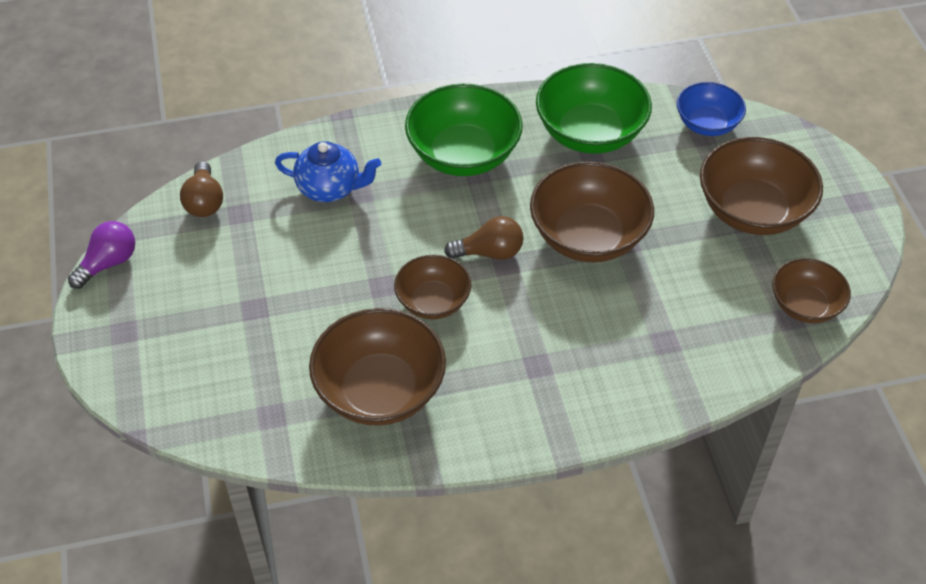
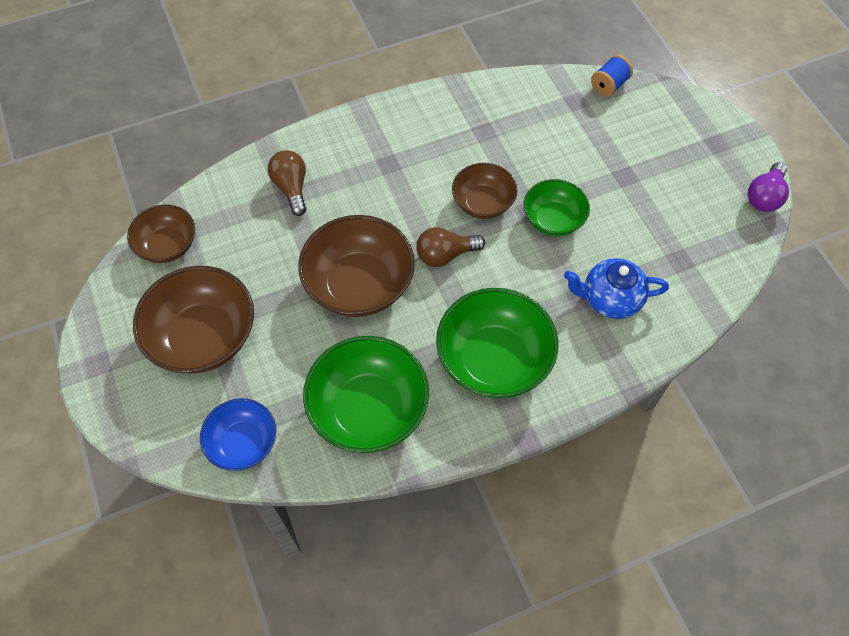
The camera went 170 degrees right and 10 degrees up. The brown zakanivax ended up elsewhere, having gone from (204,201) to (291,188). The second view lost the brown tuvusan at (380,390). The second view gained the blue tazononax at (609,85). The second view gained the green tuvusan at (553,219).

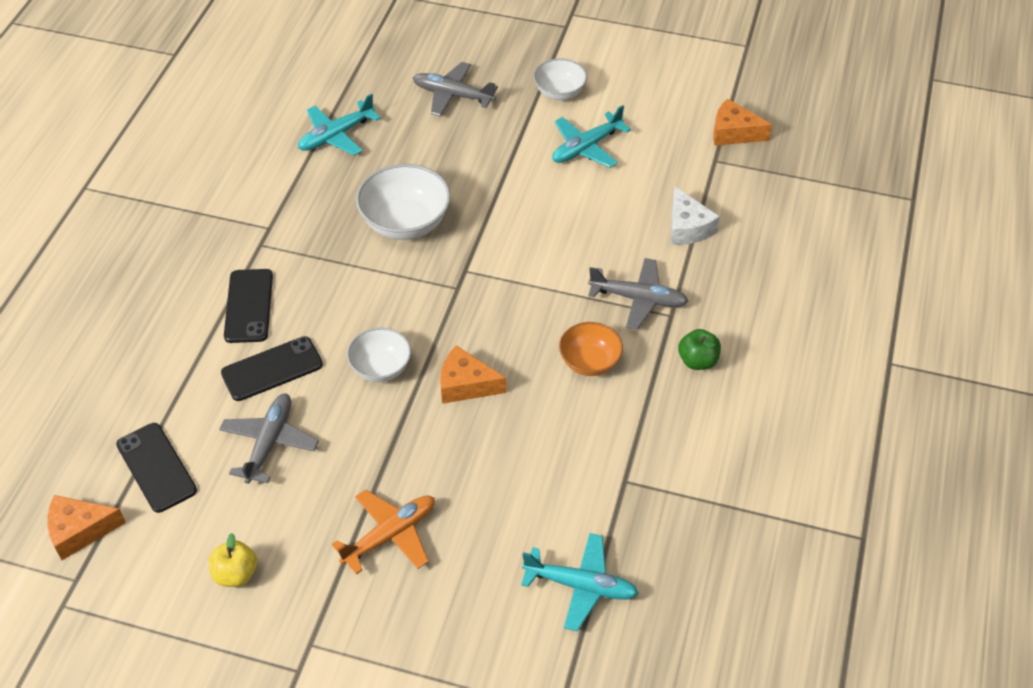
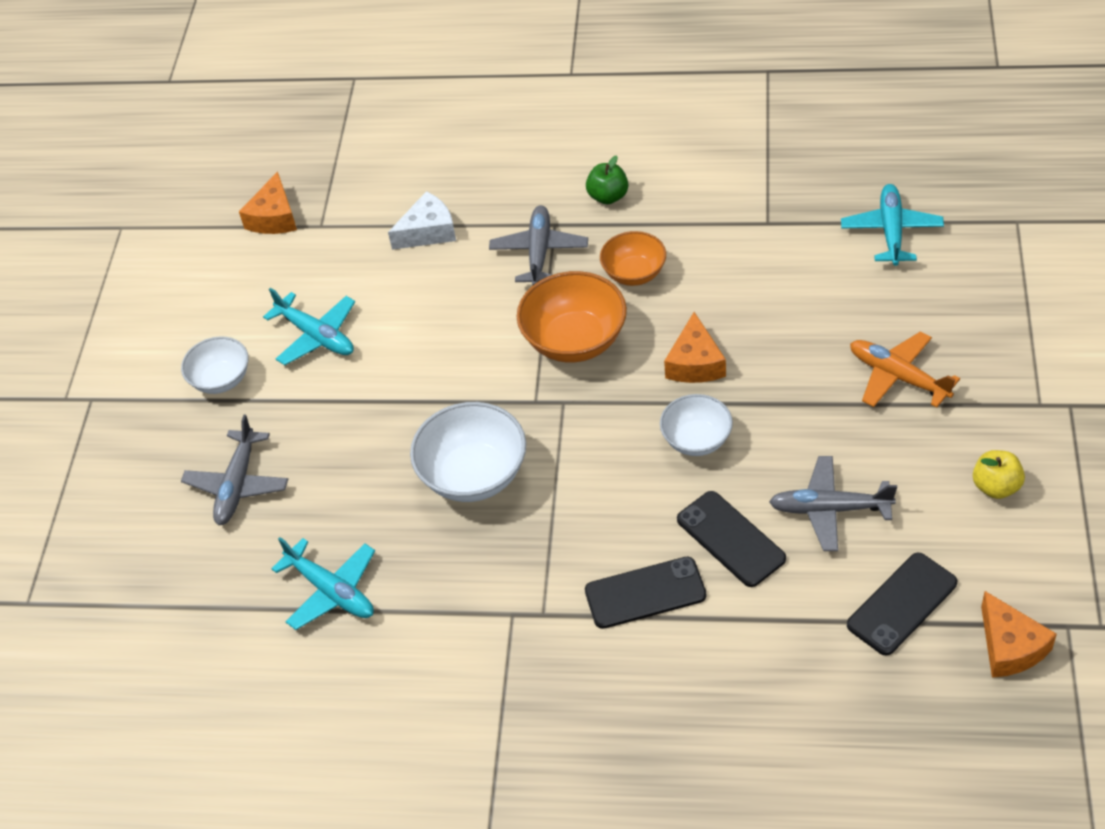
The camera went 95 degrees left and 0 degrees up. The second view gained the orange tuvusan at (575,340).

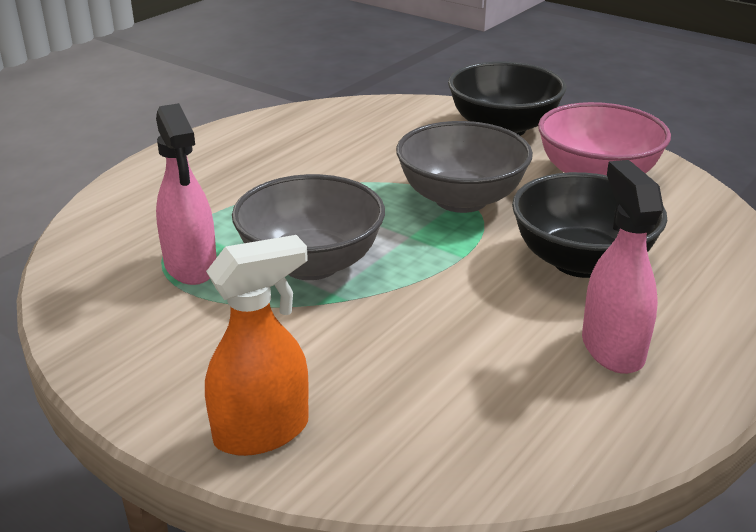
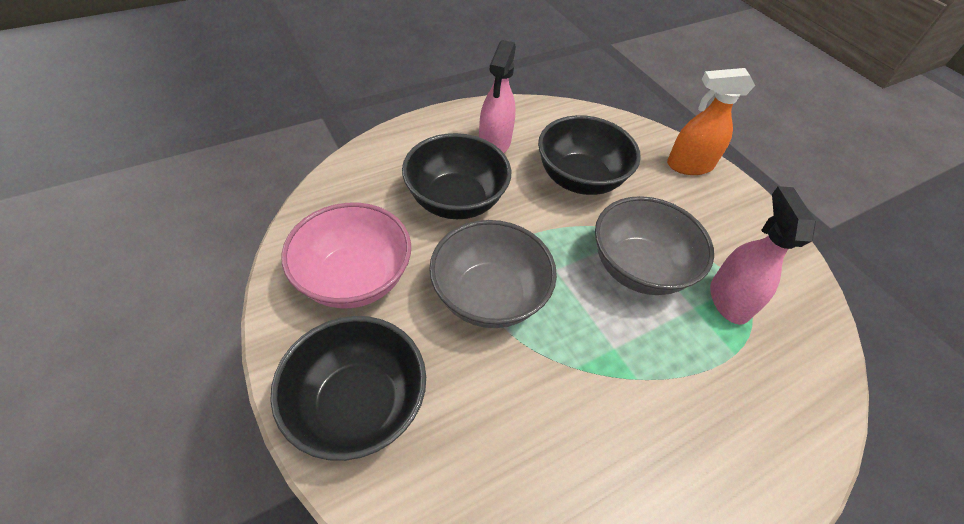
The camera went 160 degrees left and 20 degrees up. The second view gained the black tuvusan at (579,179).

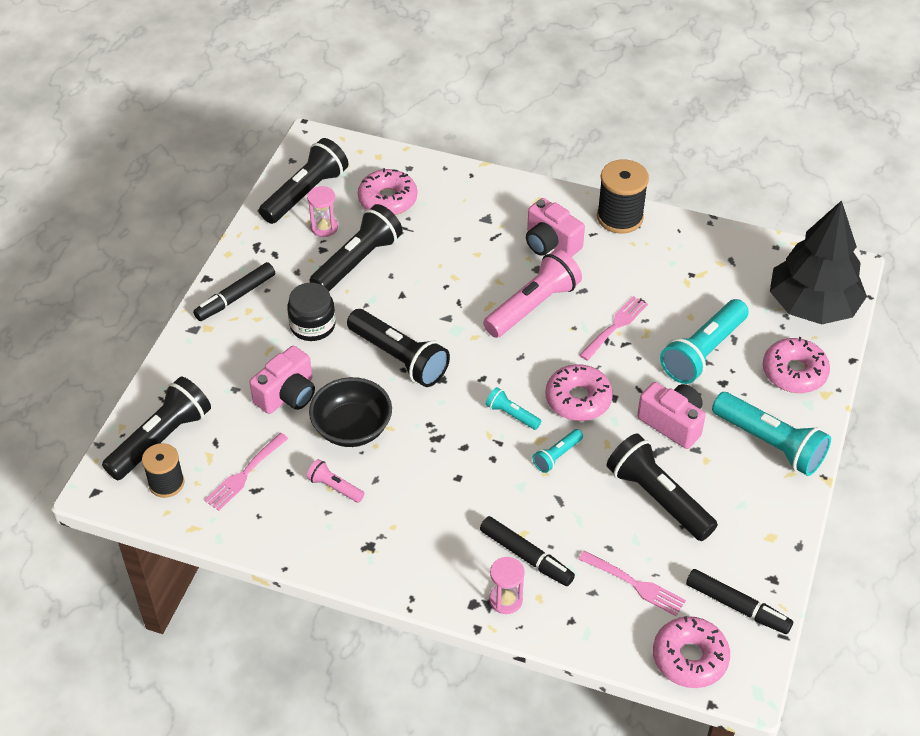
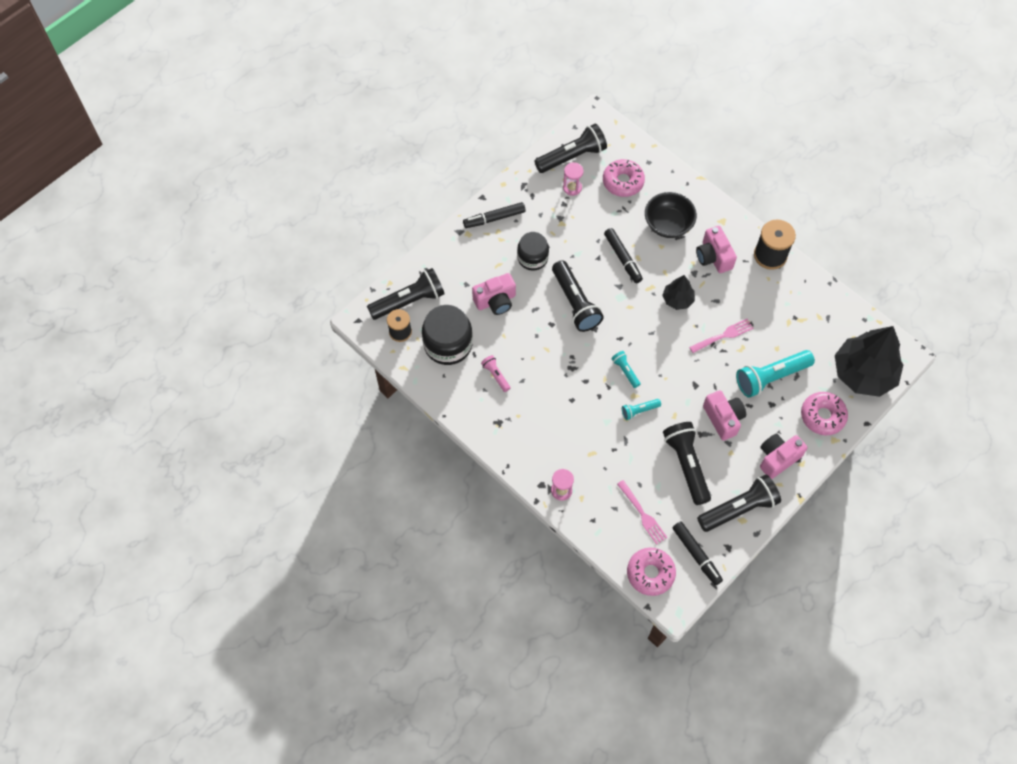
The camera went 25 degrees right and 15 degrees up. The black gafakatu ended up elsewhere, having gone from (357,262) to (738,509). Where the pink gafakatu stood at (532,306), the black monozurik came to stand at (677,299). The second view lost the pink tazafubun at (578,399). The black tuvusan ended up elsewhere, having gone from (352,428) to (668,224). Where the turquoise gafakatu stood at (769,443), the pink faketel came to stand at (777,458). Where the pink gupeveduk stood at (245,473), the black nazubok came to stand at (448,344). The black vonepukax ended up elsewhere, having gone from (526,556) to (623,258).

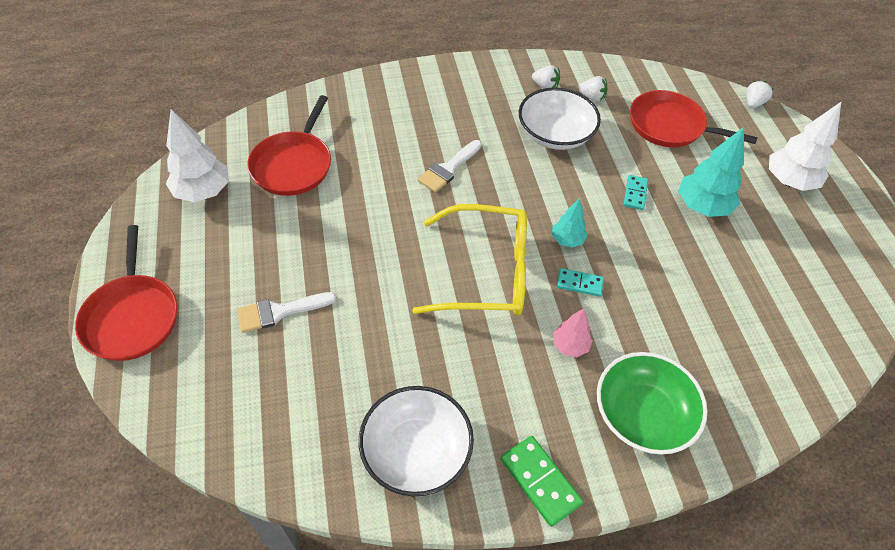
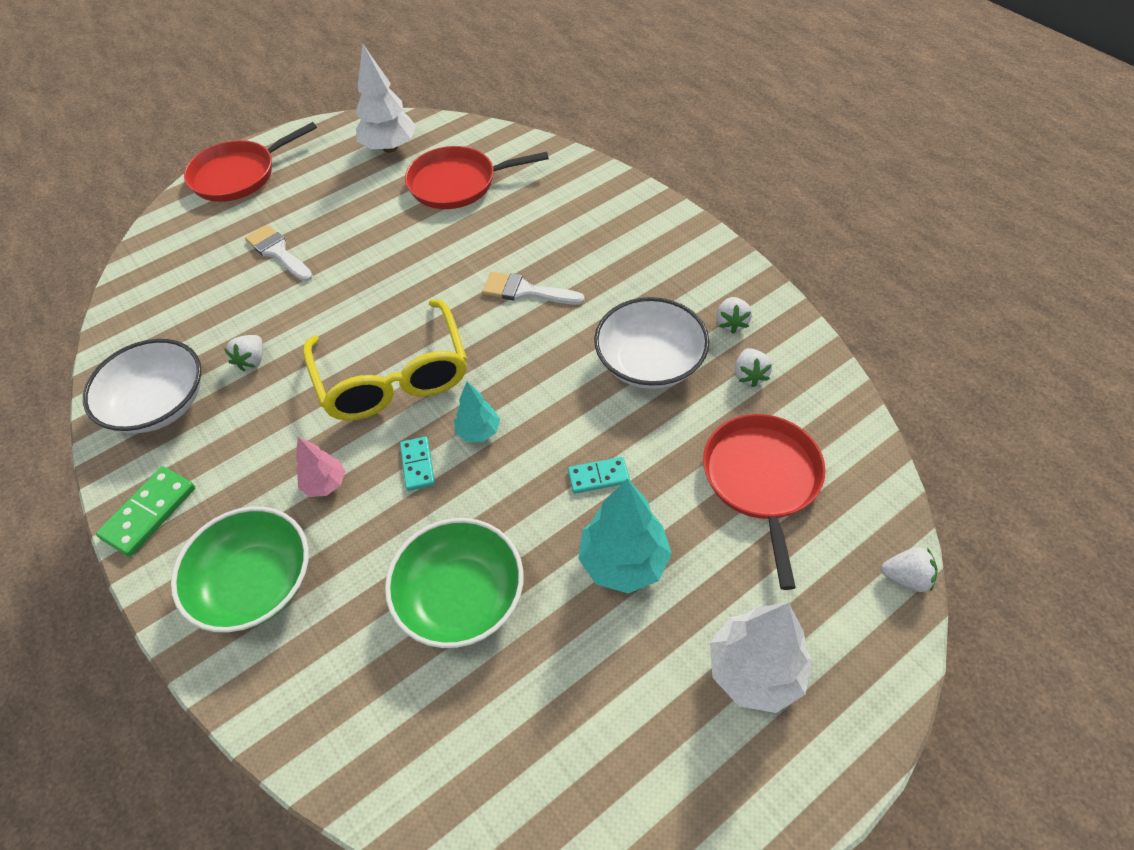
The camera went 70 degrees right and 0 degrees up. The second view gained the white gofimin at (252,361). The second view gained the green tuvusan at (461,596).

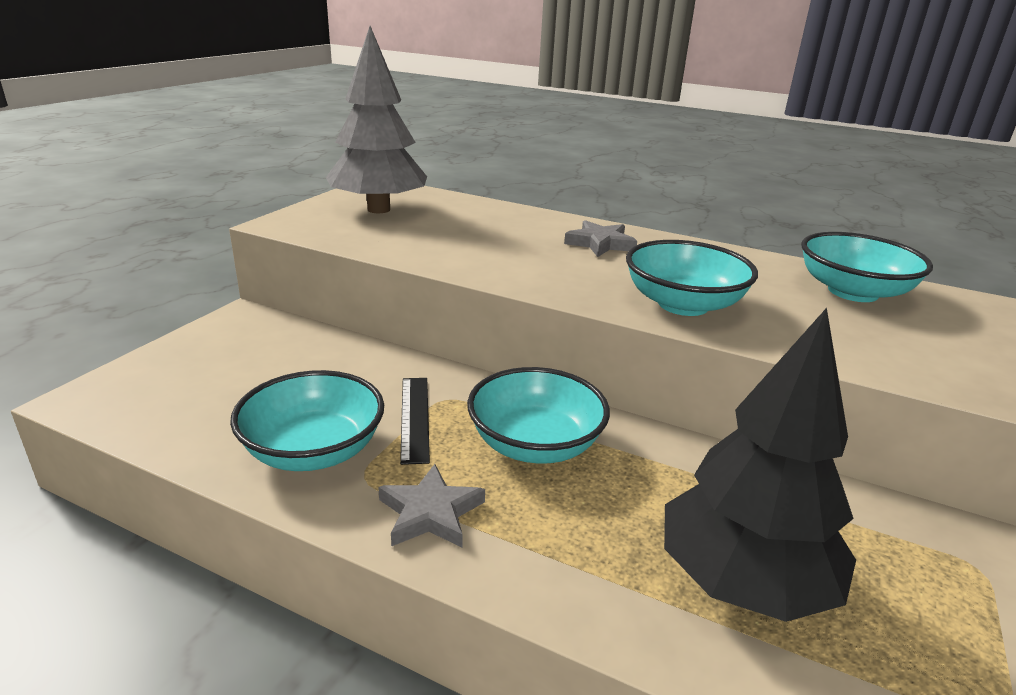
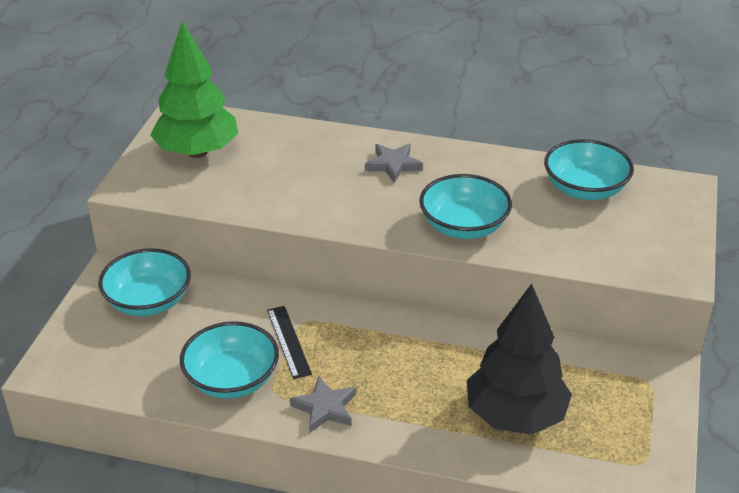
The camera went 10 degrees left and 10 degrees up. What was the grey monozurik at (379,209) turned into the green monozurik at (197,152). The turquoise tuvusan ended up elsewhere, having gone from (535,444) to (148,301).

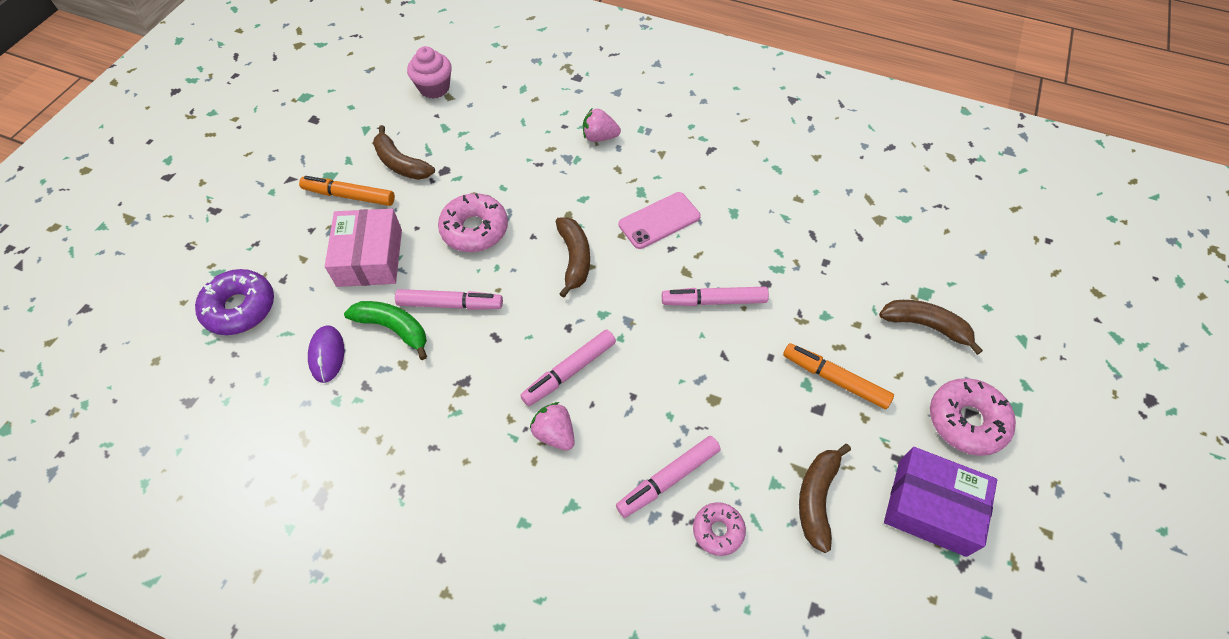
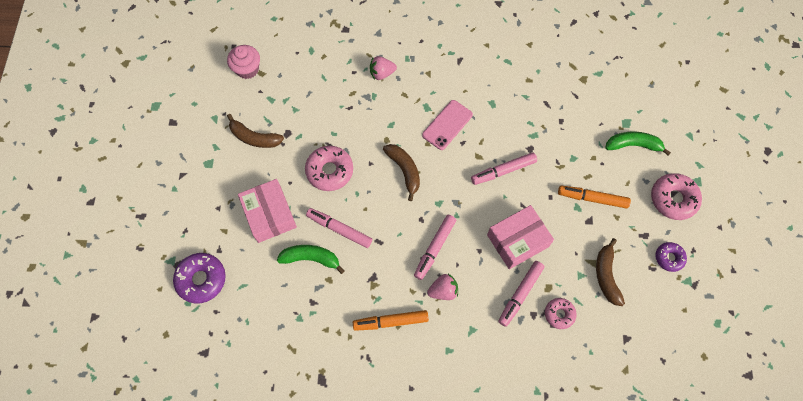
The camera went 20 degrees left and 10 degrees up. The orange vonepukax ended up elsewhere, having gone from (349,196) to (391,321). The pink vonepukax at (450,304) ended up facing another way, 135 degrees counterclockwise from before. What was the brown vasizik at (925,326) turned into the green vasizik at (633,145). The second view lost the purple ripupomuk at (327,355). The pink gofimin at (555,434) ended up facing another way, 135 degrees clockwise from before. Where the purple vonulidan stood at (931,507), the purple tazafubun came to stand at (669,258). The second view gained the pink vonulidan at (517,241).

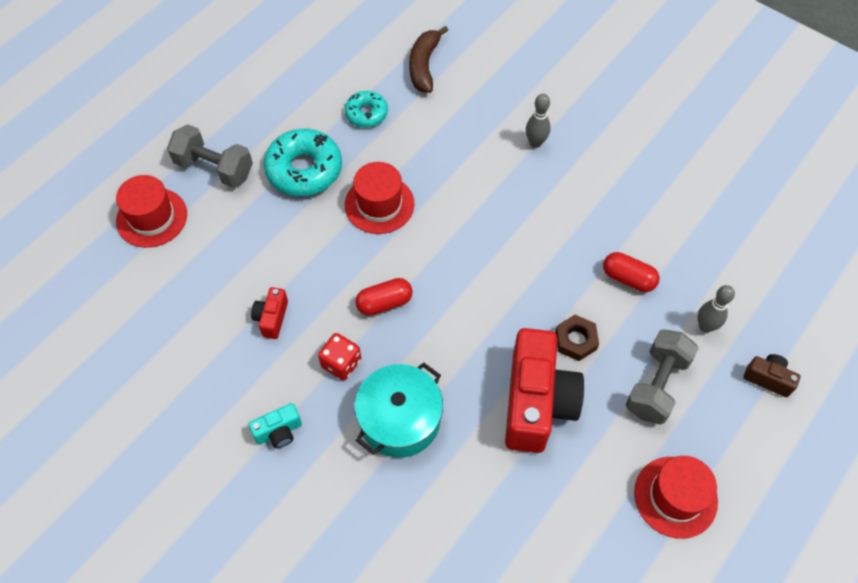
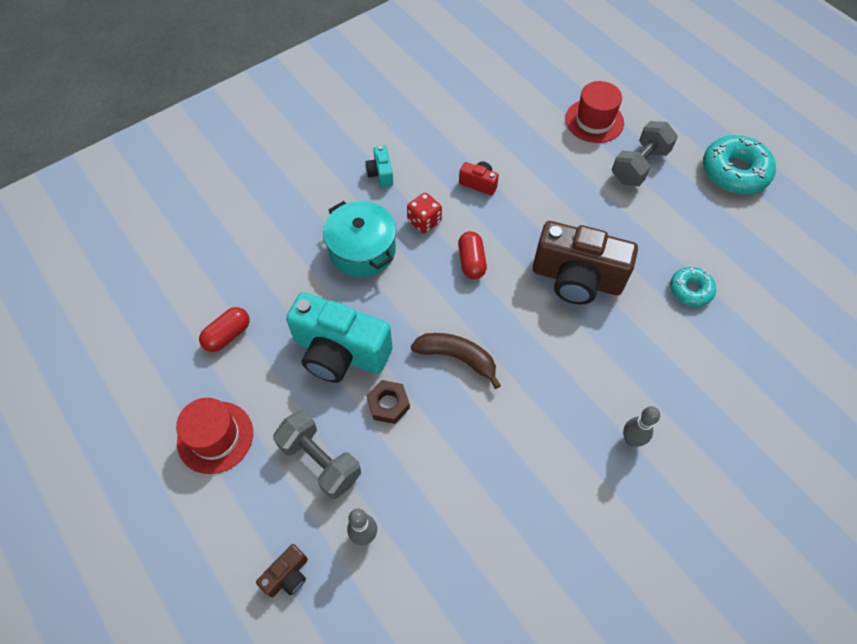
The camera went 105 degrees right and 0 degrees up. The brown vasizik ended up elsewhere, having gone from (424,65) to (457,358). The turquoise tazafubun ended up elsewhere, having gone from (304,170) to (734,172). Where the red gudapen stood at (379,204), the brown faketel came to stand at (577,279). The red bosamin ended up elsewhere, having gone from (628,278) to (227,335). What was the red faketel at (536,403) turned into the turquoise faketel at (340,352).

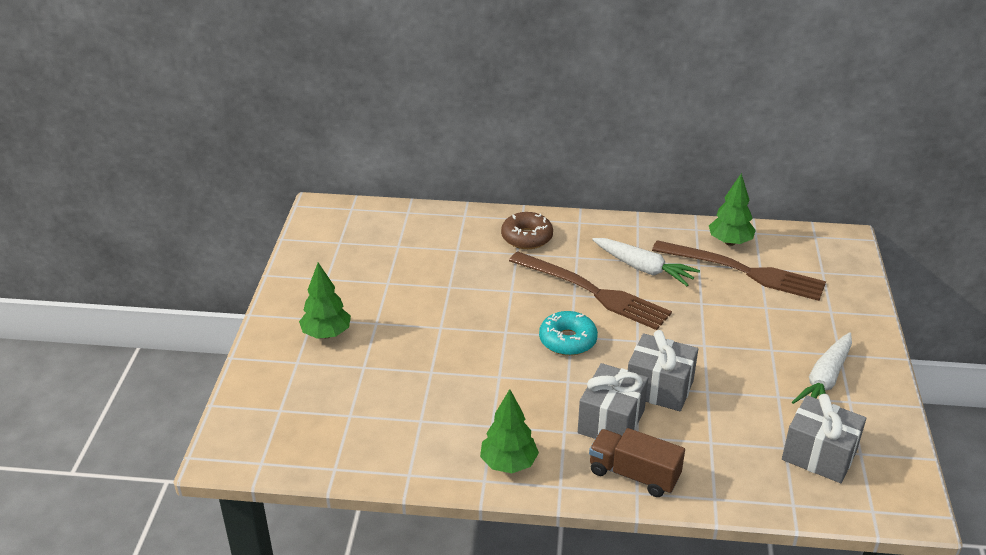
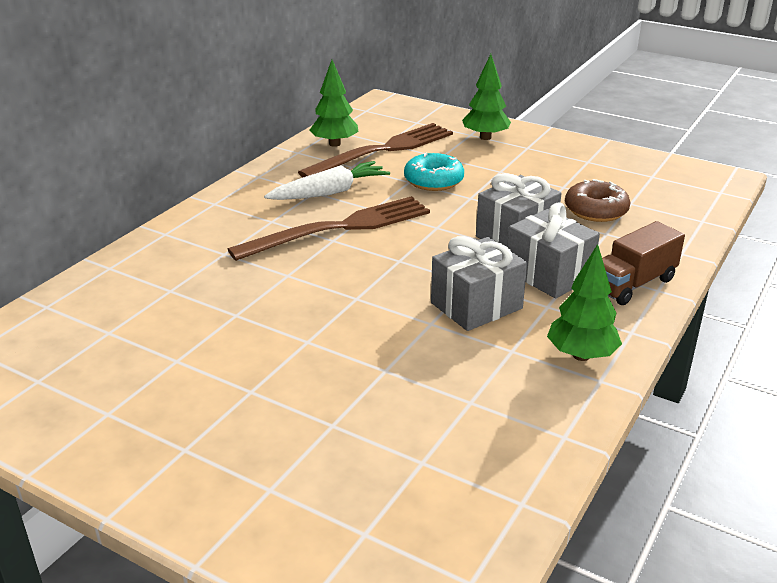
The camera went 65 degrees left and 5 degrees down. The brown tazafubun ended up elsewhere, having gone from (527,237) to (596,210). The green monozurik ended up elsewhere, having gone from (326,334) to (485,137). The turquoise tazafubun ended up elsewhere, having gone from (567,340) to (433,181). The second view lost the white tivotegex at (825,380). The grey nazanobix ended up elsewhere, having gone from (819,455) to (476,305).

